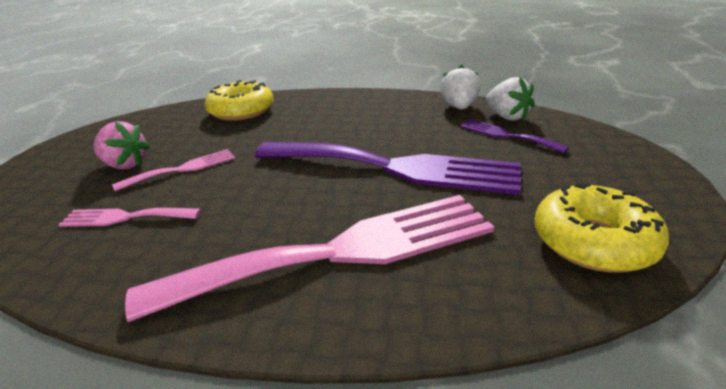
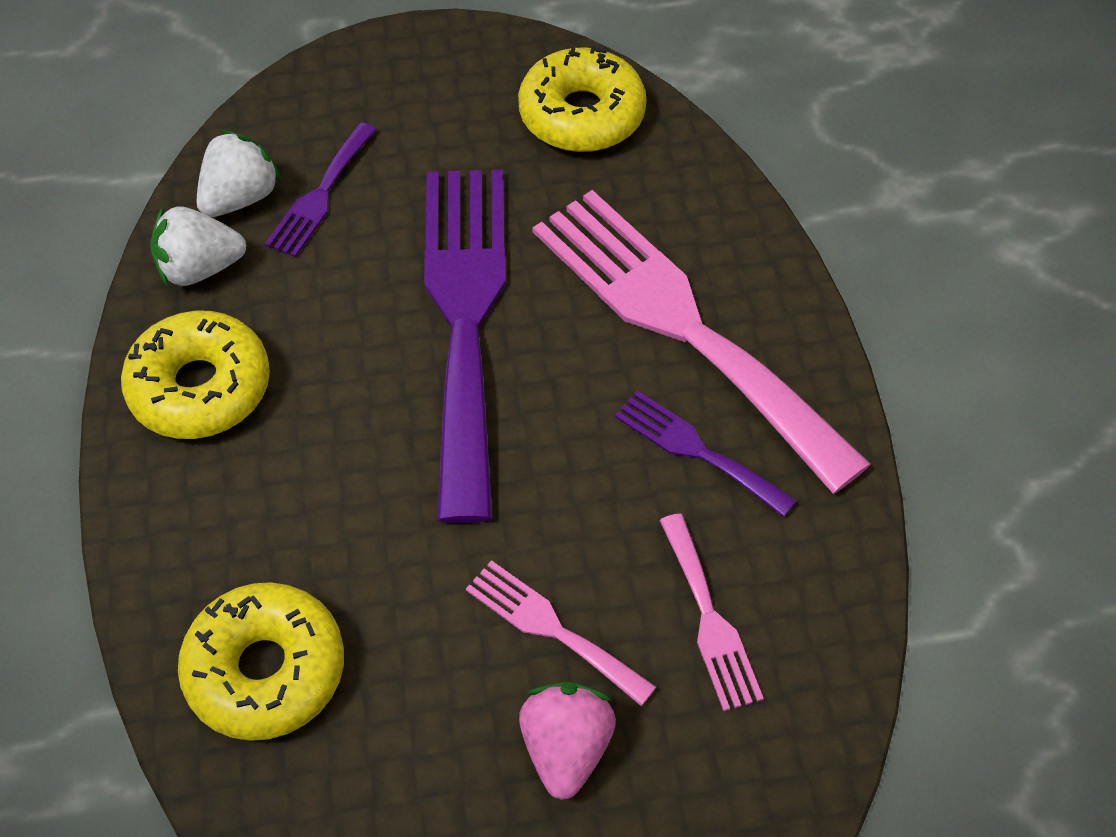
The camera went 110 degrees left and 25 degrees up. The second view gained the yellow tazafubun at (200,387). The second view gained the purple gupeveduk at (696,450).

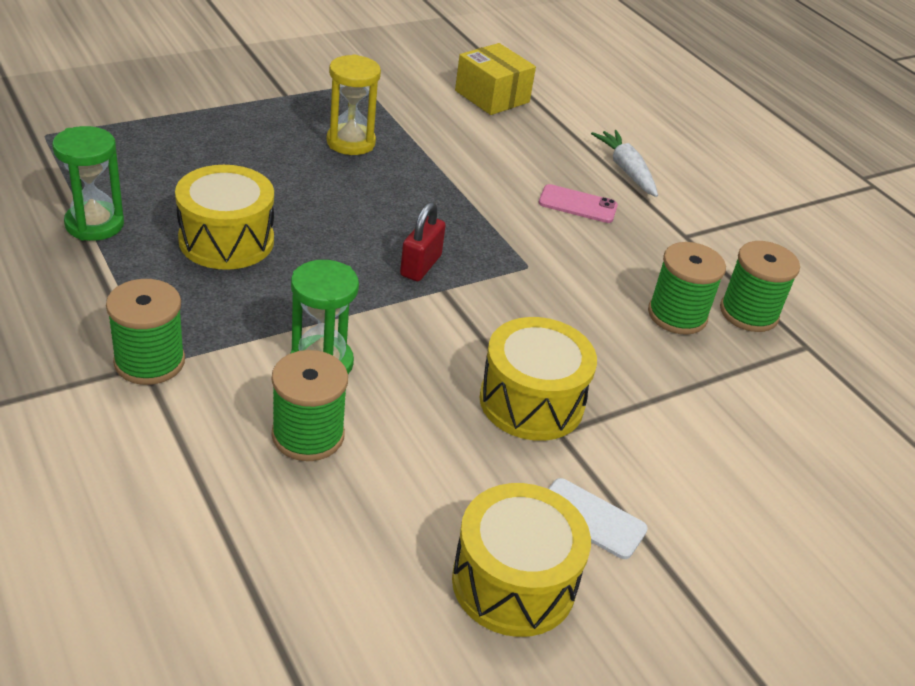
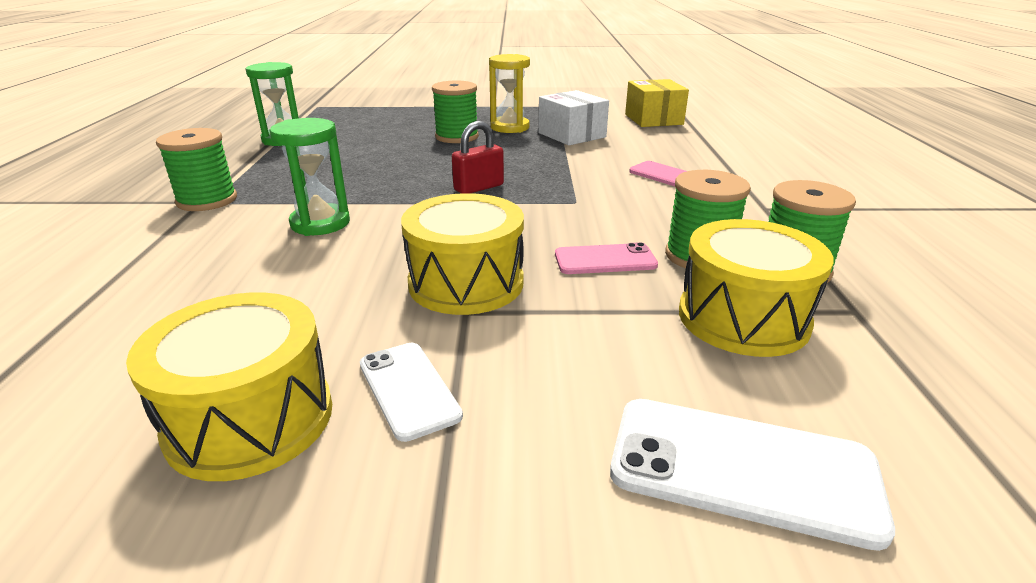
The camera went 35 degrees right and 10 degrees down. The second view lost the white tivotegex at (626,170). The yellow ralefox ended up elsewhere, having gone from (226,240) to (743,318). The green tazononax ended up elsewhere, having gone from (308,435) to (457,137). The second view gained the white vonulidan at (571,135). The second view gained the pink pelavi at (605,260). The second view gained the white pelavi at (742,468).

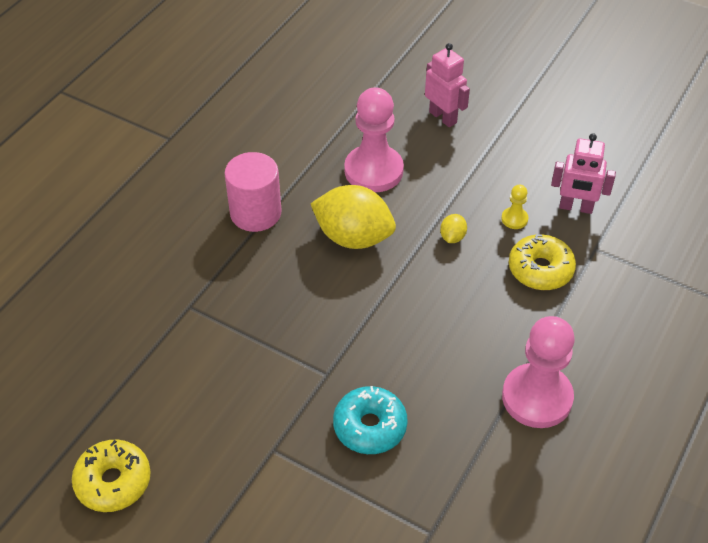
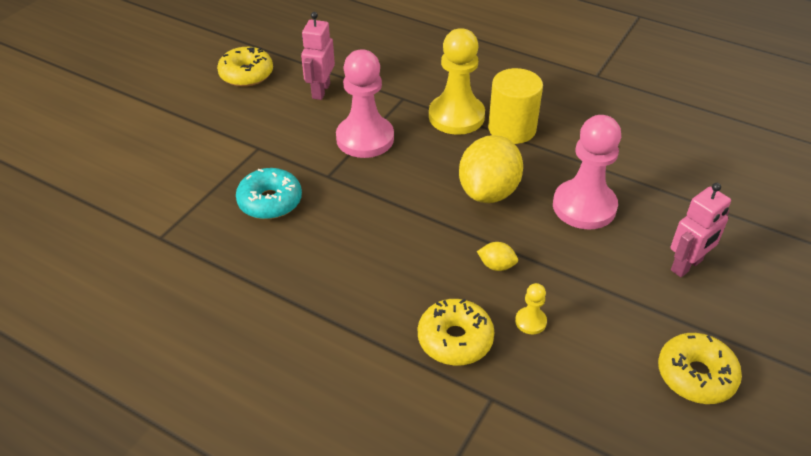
The camera went 90 degrees right and 5 degrees down. The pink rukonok ended up elsewhere, having gone from (576,207) to (320,91). What was the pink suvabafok at (255,213) turned into the yellow suvabafok at (512,129). The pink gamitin ended up elsewhere, having gone from (537,397) to (365,138). The second view gained the yellow gamitin at (456,116). The second view gained the yellow tazafubun at (695,375).

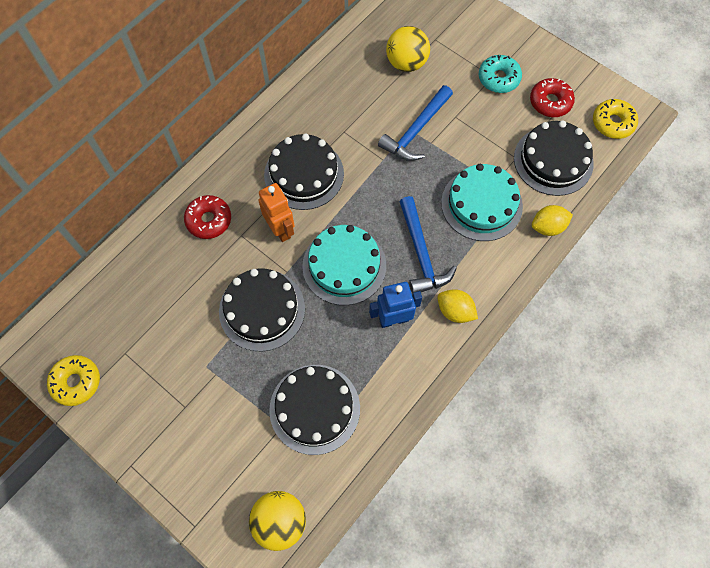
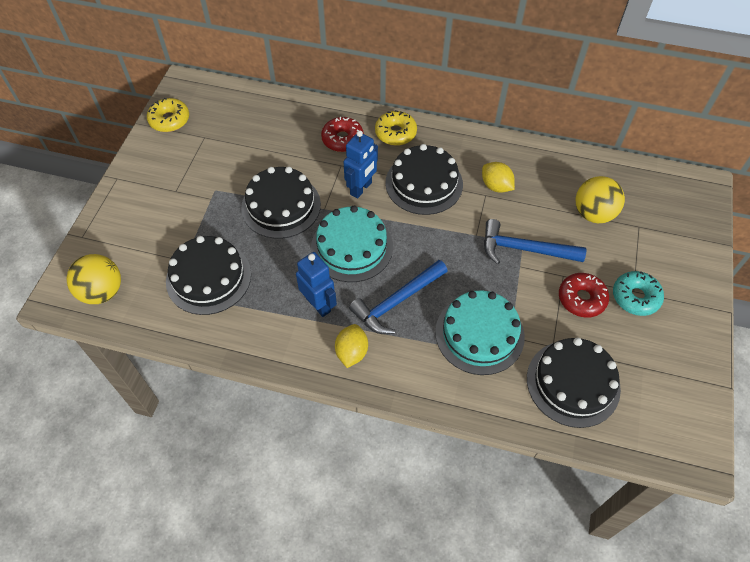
The camera went 65 degrees right and 10 degrees down. The red tazafubun ended up elsewhere, having gone from (550,102) to (581,299). The yellow tazafubun ended up elsewhere, having gone from (612,123) to (395,133). What was the orange rukonok at (280,229) turned into the blue rukonok at (361,189). The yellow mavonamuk ended up elsewhere, having gone from (548,227) to (496,186).

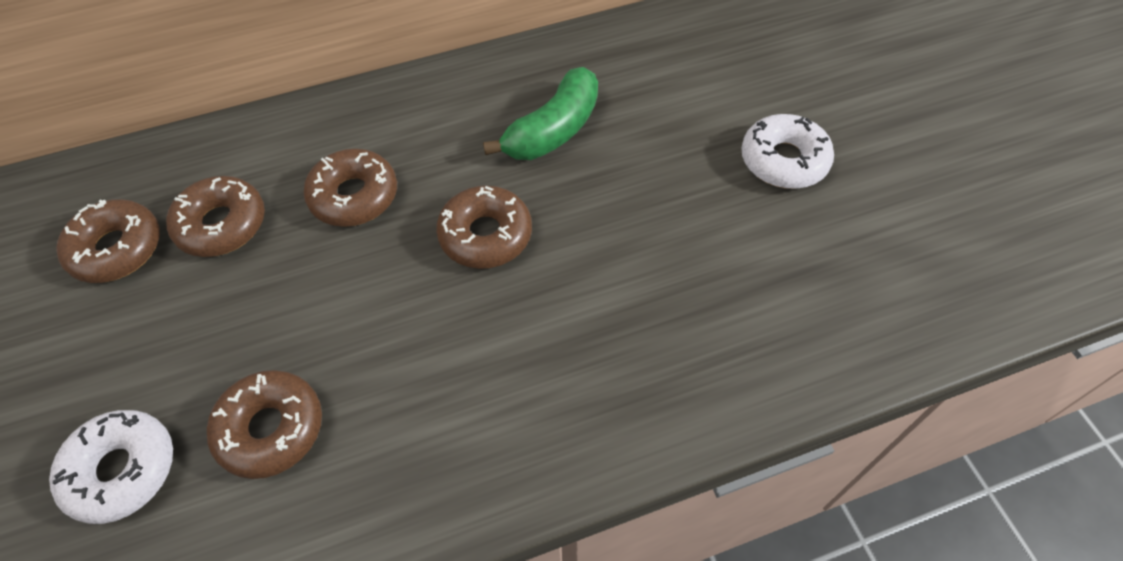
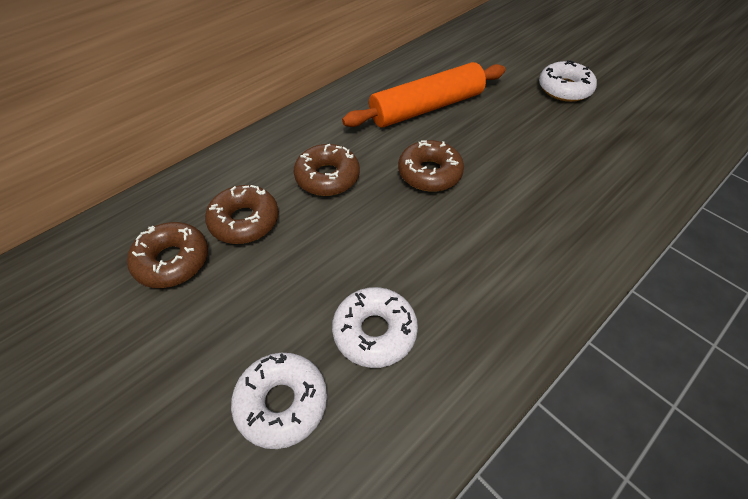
The camera went 25 degrees left and 5 degrees down. Where the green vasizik stood at (553,130), the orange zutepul came to stand at (426,108). What was the brown tazafubun at (271,429) turned into the white tazafubun at (374,332).

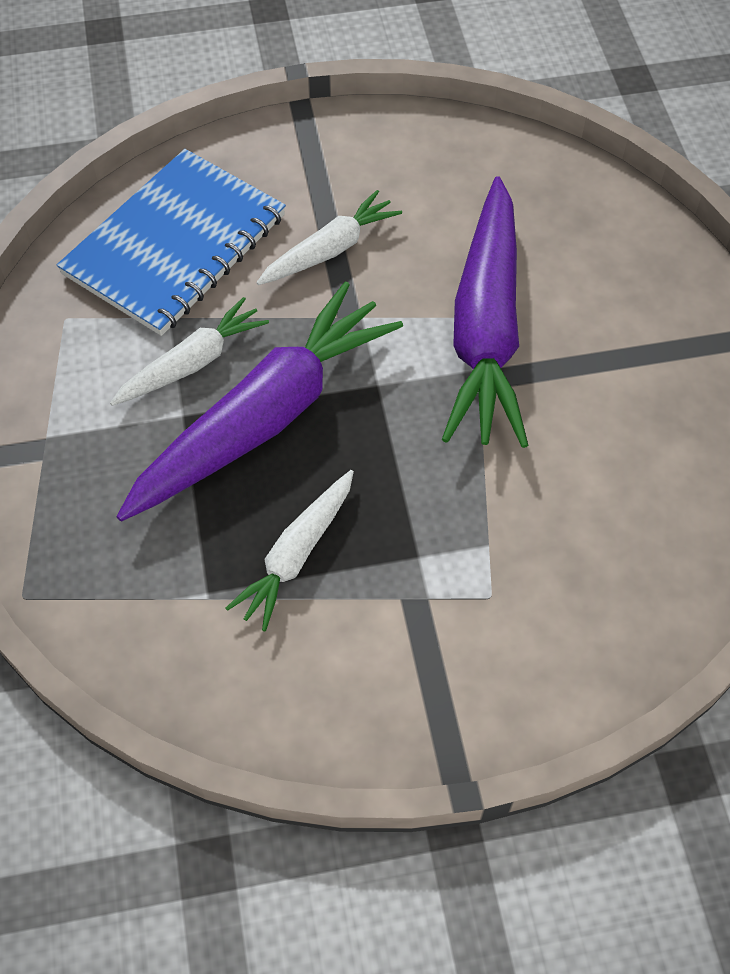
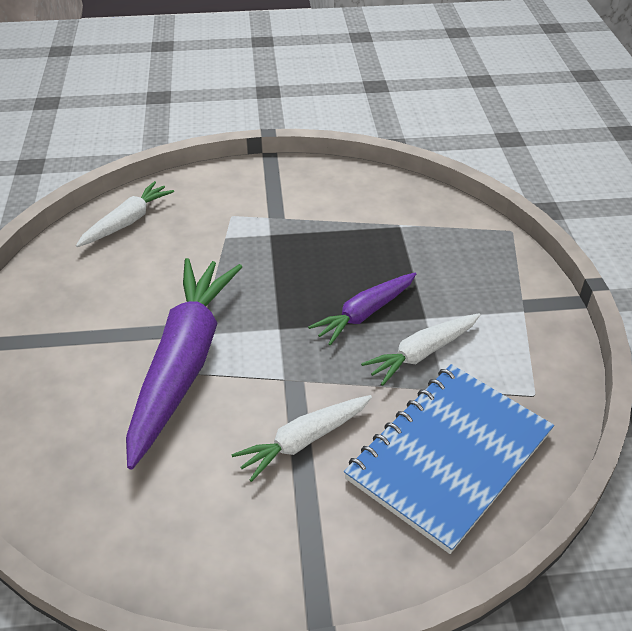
The camera went 175 degrees left and 15 degrees down. The size of the purple tivotegex at (265,417) changed by a factor of 0.53. The white tivotegex ended up elsewhere, having gone from (296,555) to (127,222).

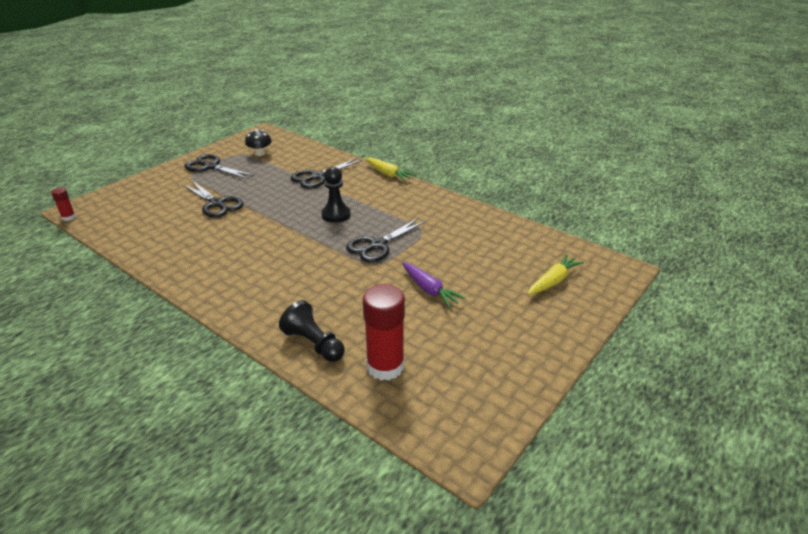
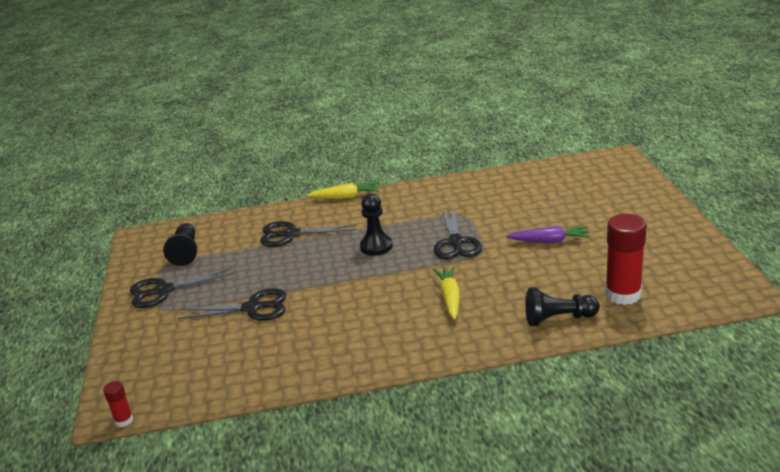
The camera went 45 degrees left and 5 degrees down. Where the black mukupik stood at (260,153), the black gamitin came to stand at (185,252). The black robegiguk at (317,177) ended up facing another way, 90 degrees clockwise from before. The yellow tivotegex ended up elsewhere, having gone from (553,281) to (450,298).

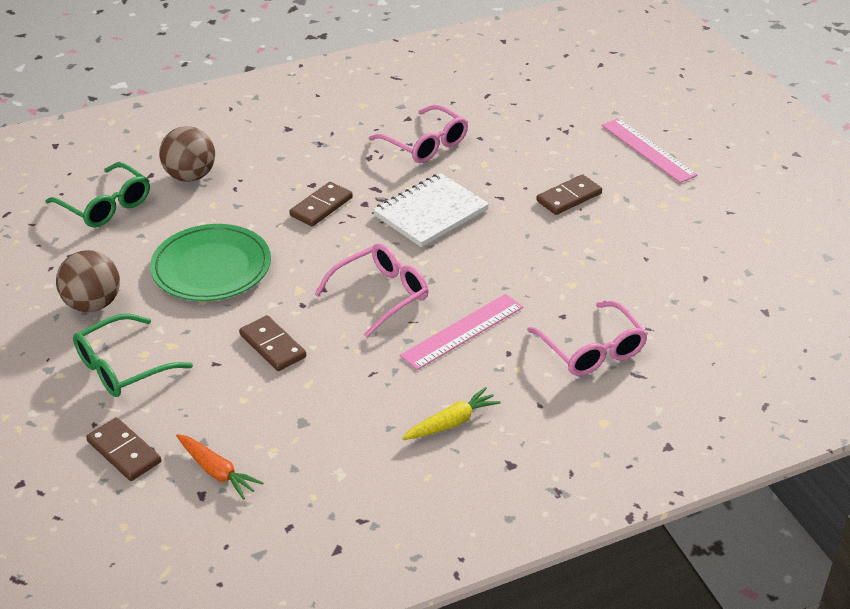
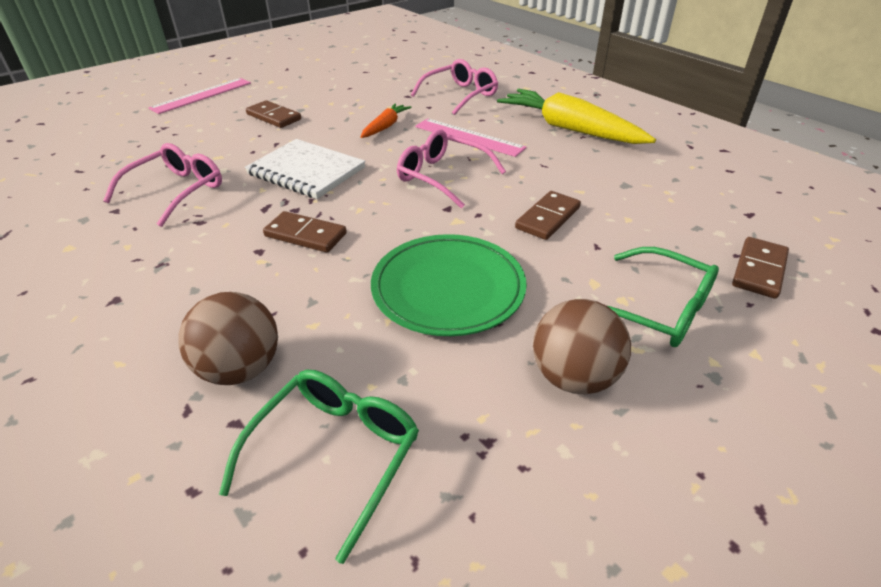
The camera went 105 degrees left and 0 degrees up. The size of the yellow tivotegex at (451,422) changed by a factor of 1.99. The orange tivotegex ended up elsewhere, having gone from (217,472) to (385,126).

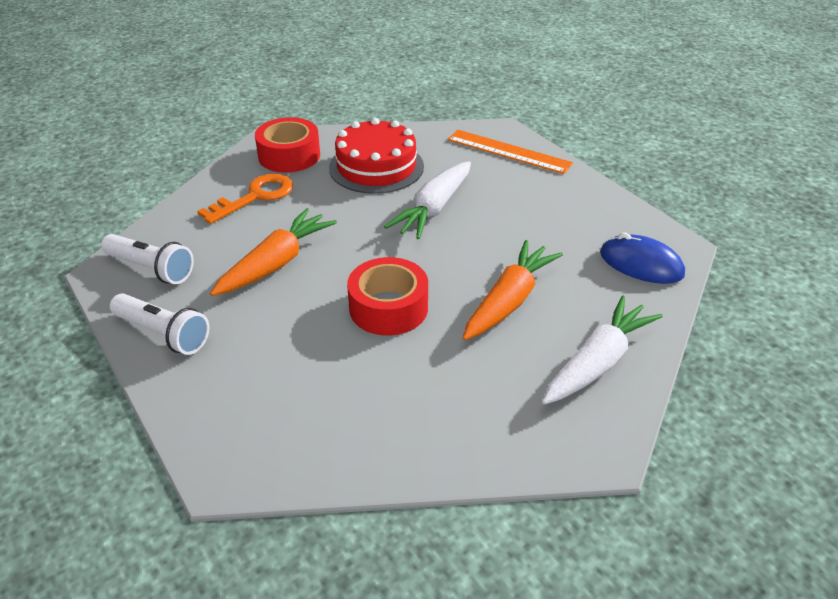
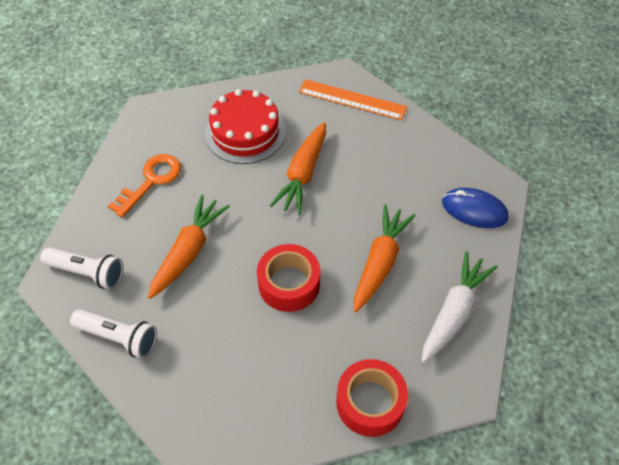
The camera went 10 degrees left and 15 degrees up. The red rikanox ended up elsewhere, having gone from (289,156) to (370,402). What was the white tivotegex at (434,209) turned into the orange tivotegex at (303,174).

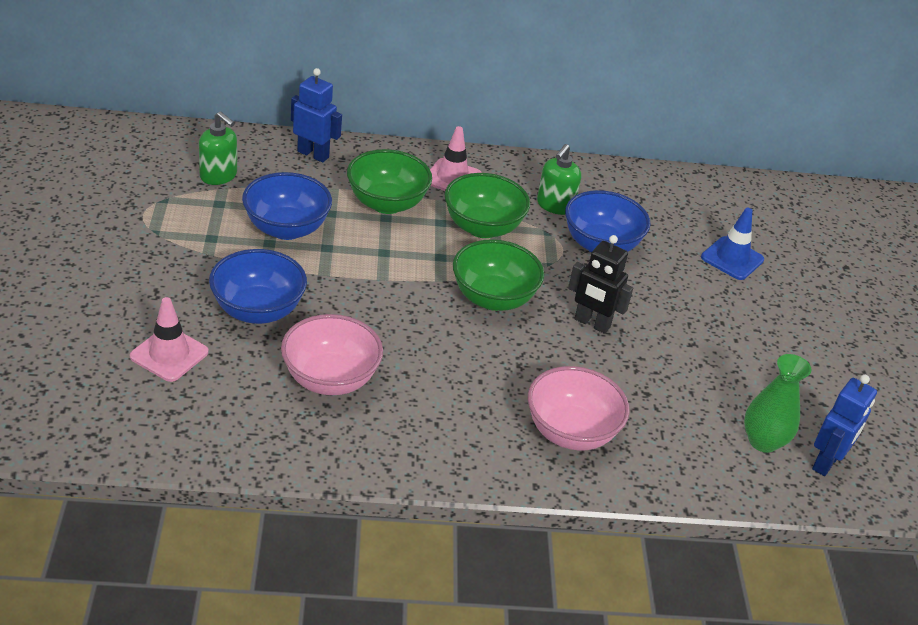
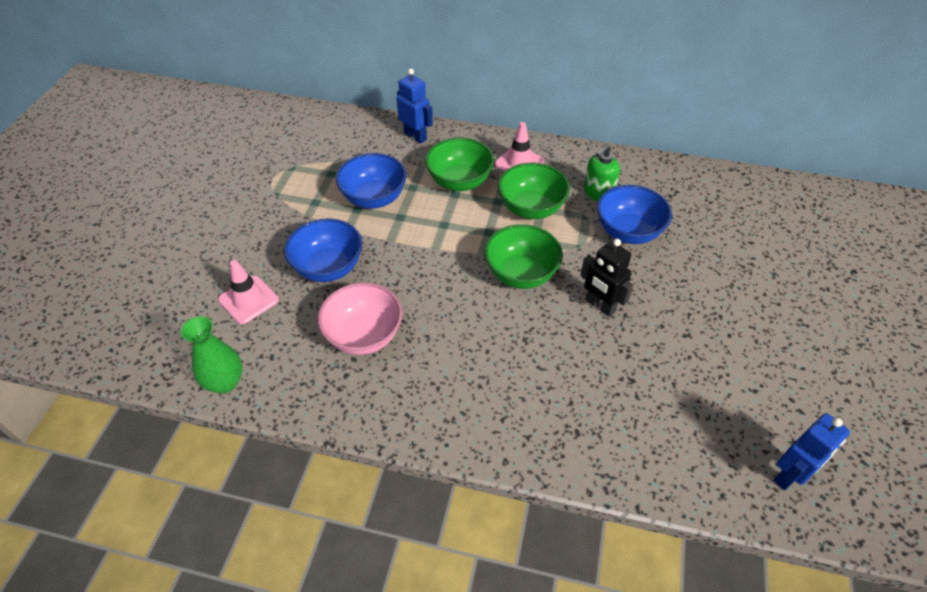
The camera went 20 degrees right and 10 degrees up. The second view lost the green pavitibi at (218,176). The second view lost the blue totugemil at (732,258). The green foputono ended up elsewhere, having gone from (763,441) to (225,382). The second view lost the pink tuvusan at (570,432).

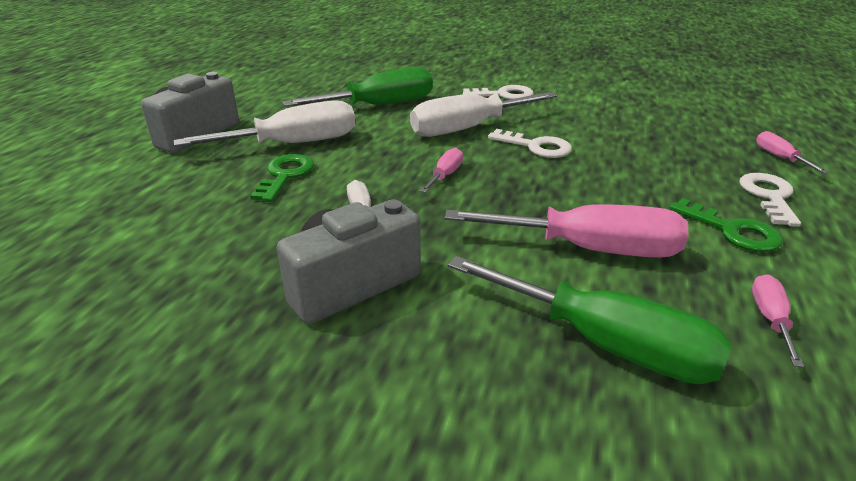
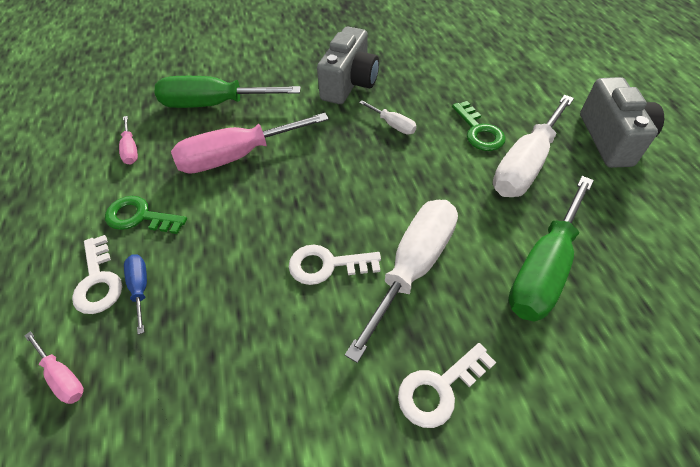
The camera went 150 degrees right and 20 degrees up. The second view lost the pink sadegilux at (445,175). The second view gained the blue sadegilux at (140,288).

